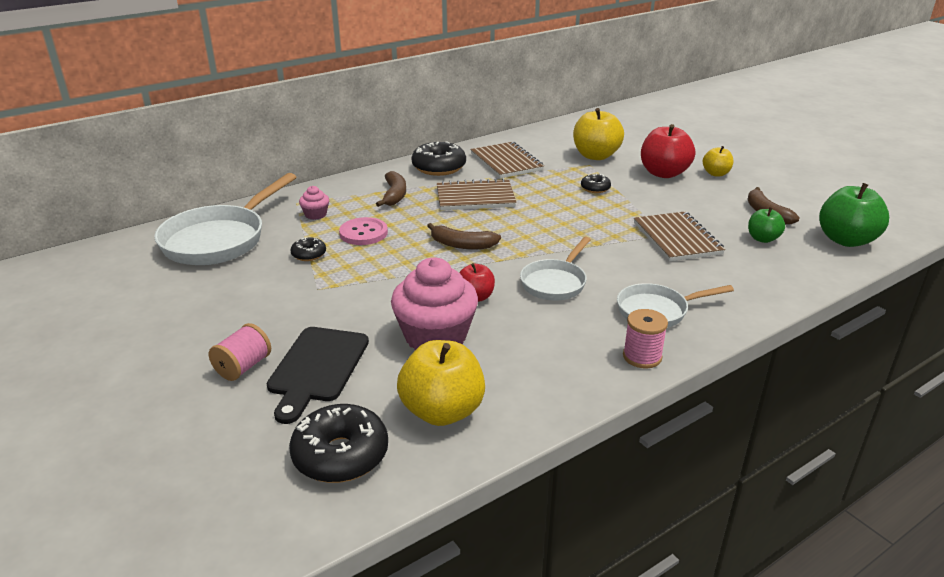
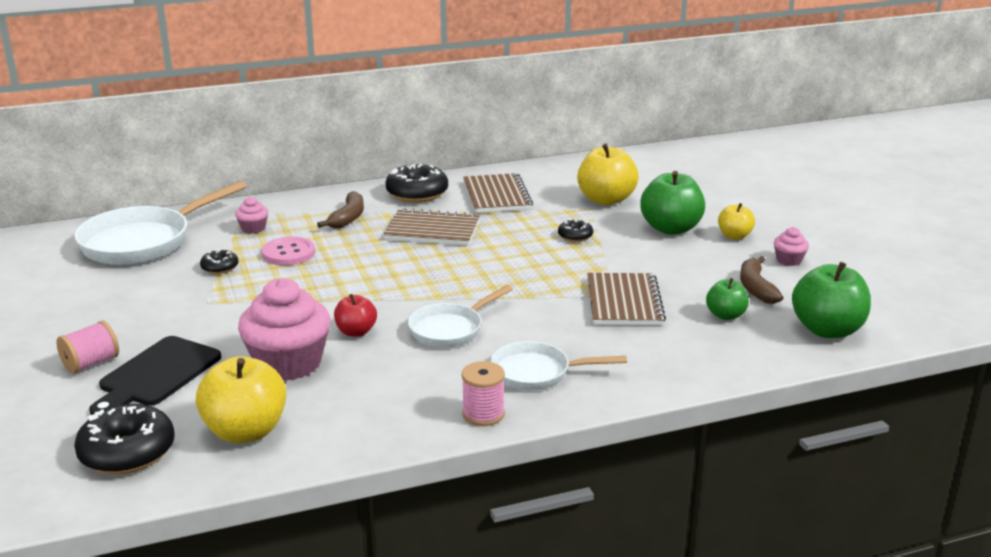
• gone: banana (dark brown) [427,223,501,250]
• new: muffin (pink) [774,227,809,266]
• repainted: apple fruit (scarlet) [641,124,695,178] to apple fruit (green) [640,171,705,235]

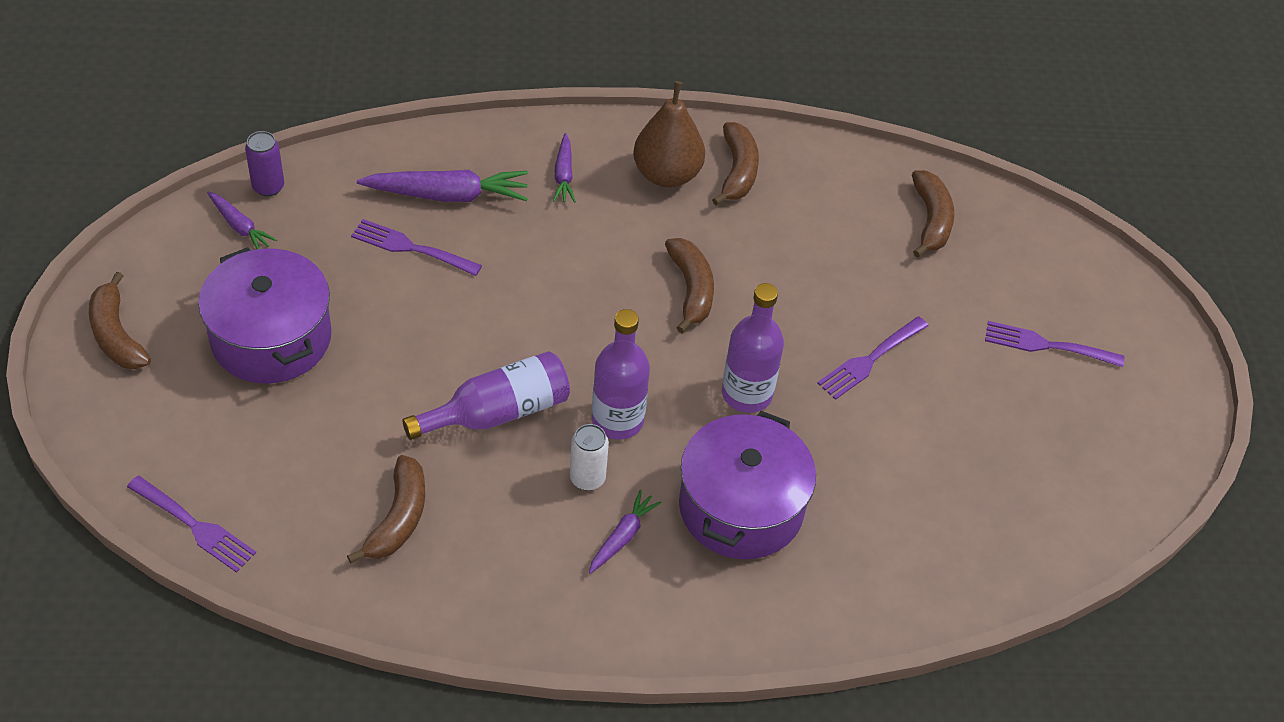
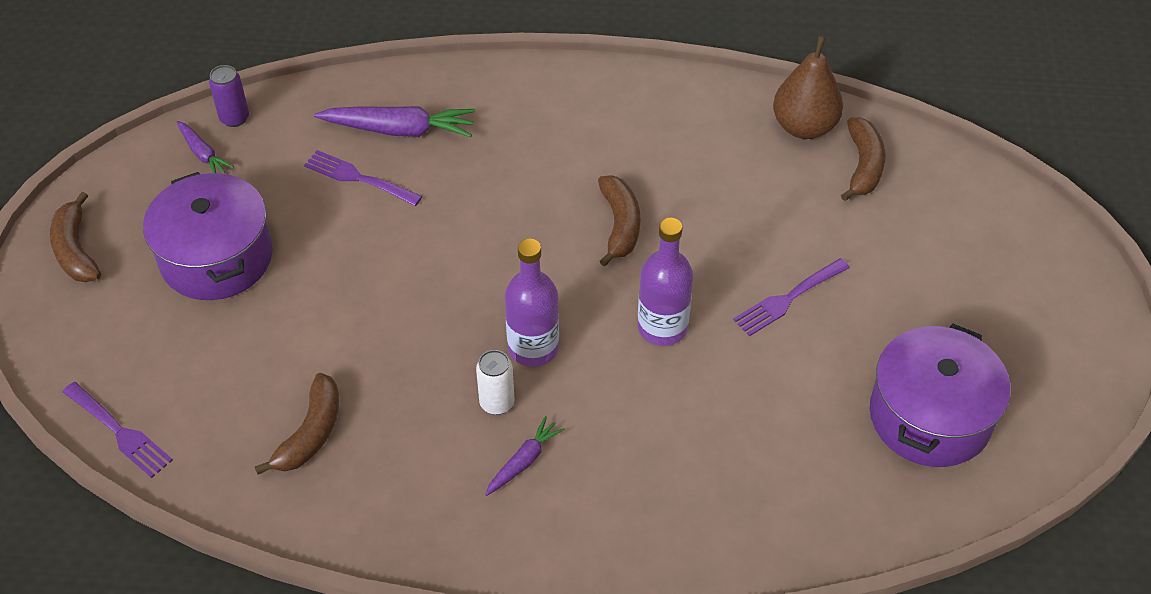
• gone: drink bottle (royal purple) [402,351,570,440]
• gone: root vegetable (royal purple) [553,133,576,203]
• gone: banana (dark brown) [712,122,759,206]
• gone: table fork (royal purple) [985,321,1124,367]
• shifted: toy pear (dark brown) [633,81,705,188] to [773,35,843,139]
• shifted: cooking pot (royal purple) [679,411,816,559] to [870,324,1011,467]

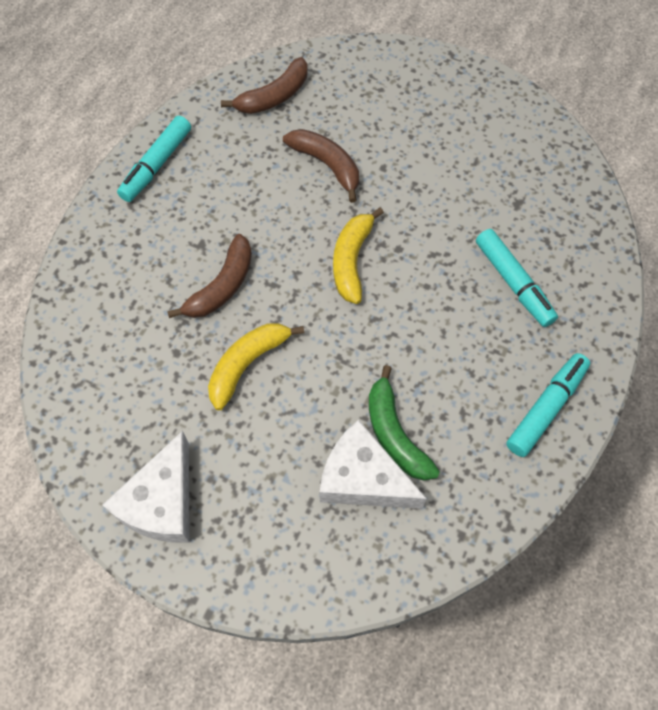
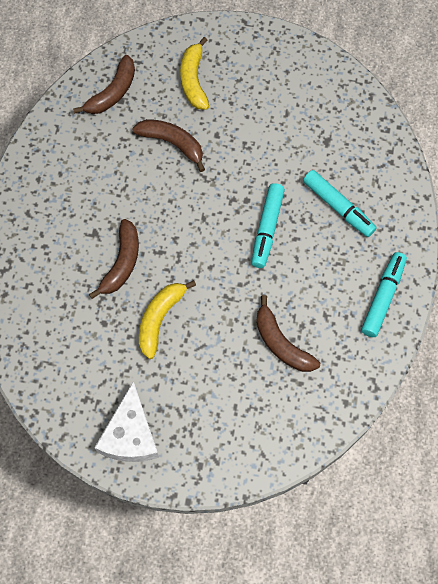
• gone: cheese wedge (white) [319,420,427,509]
• shifted: felt pen (aqua) [117,116,191,202] to [251,183,285,268]
• shifted: banana (golden) [333,208,384,304] to [180,37,209,110]
• repainted: banana (green) [369,365,440,481] to banana (dark brown) [256,295,320,372]

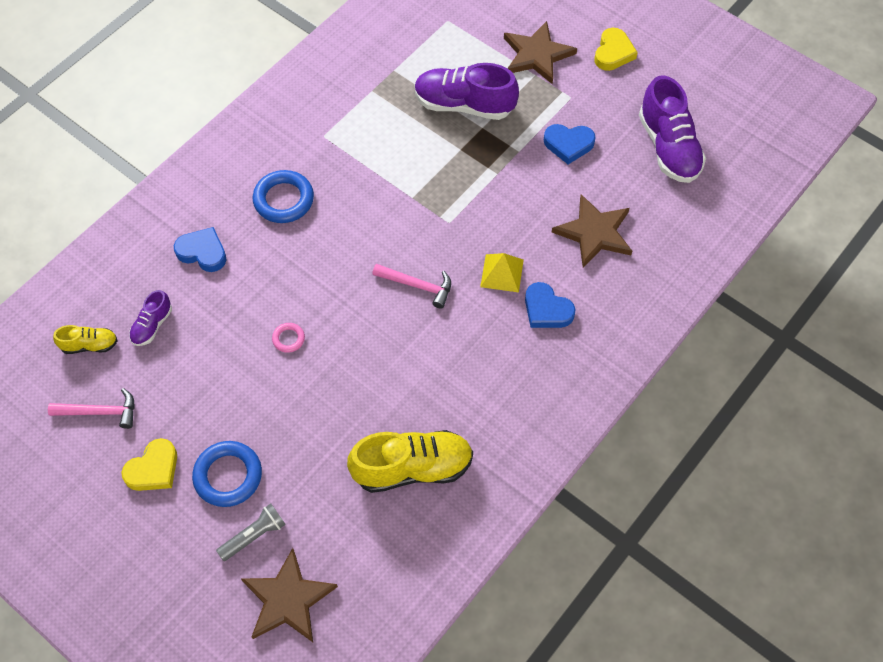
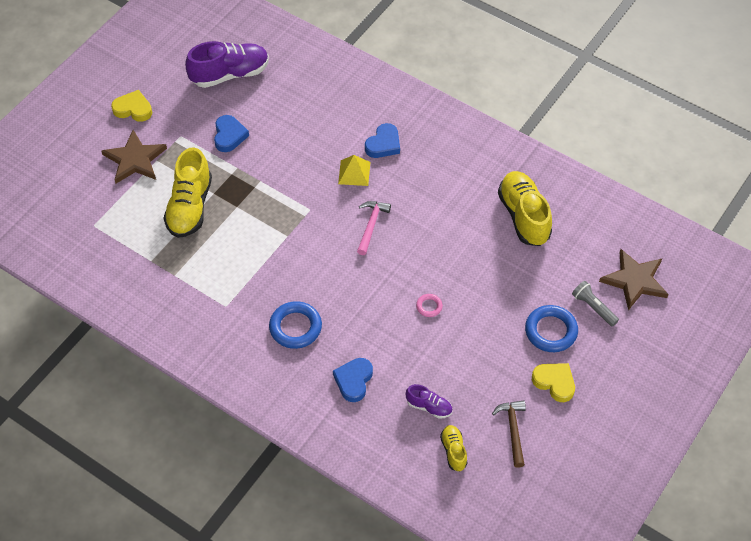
• gone: star shape (dark brown) [552,194,632,268]
• repainted: claw hammer (pink) [48,388,135,429] to claw hammer (dark brown) [492,400,526,468]
• repainted: sneaker (royal purple) [415,63,519,120] to sneaker (golden) [163,147,212,238]

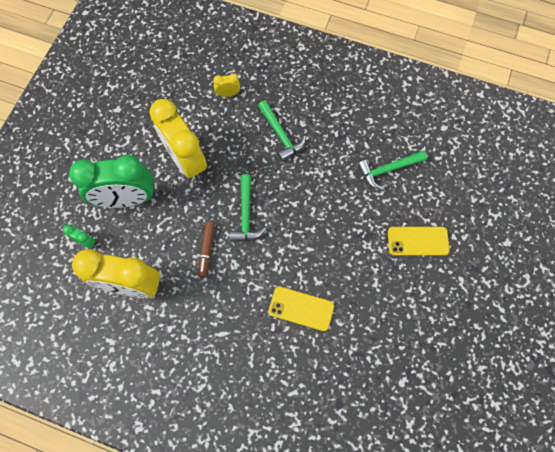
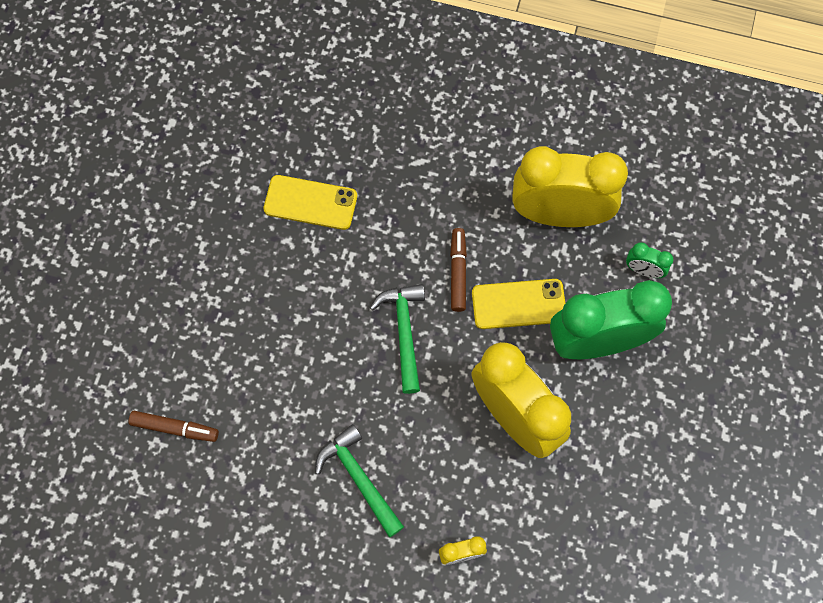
• shifted: mobile phone (golden) [388,227,449,256] to [472,279,565,329]
• swapped: claw hammer (green) [358,150,427,190] to felt pen (dark brown) [129,411,219,442]

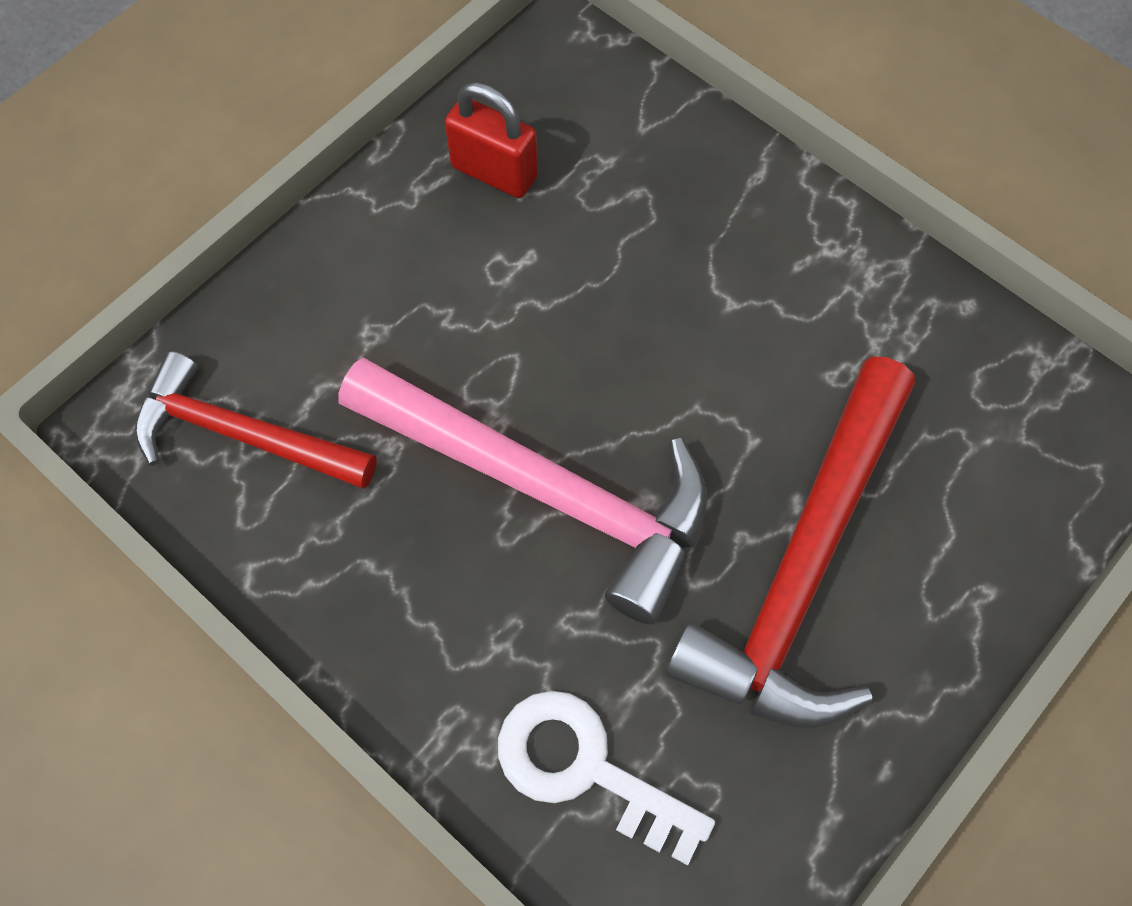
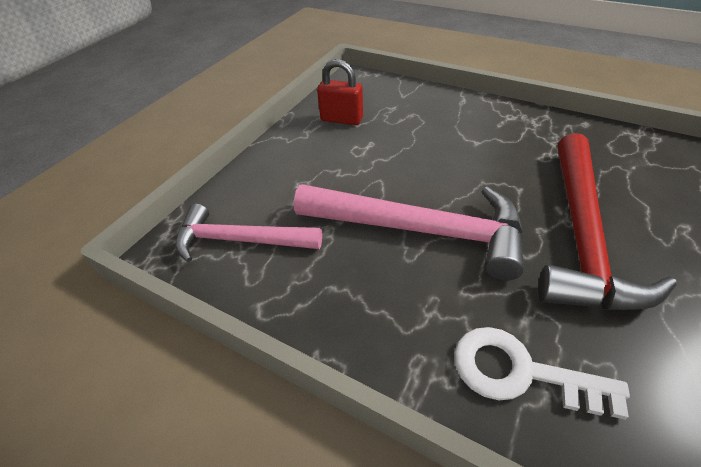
• repainted: claw hammer (scarlet) [135,351,376,489] to claw hammer (pink) [175,204,322,262]

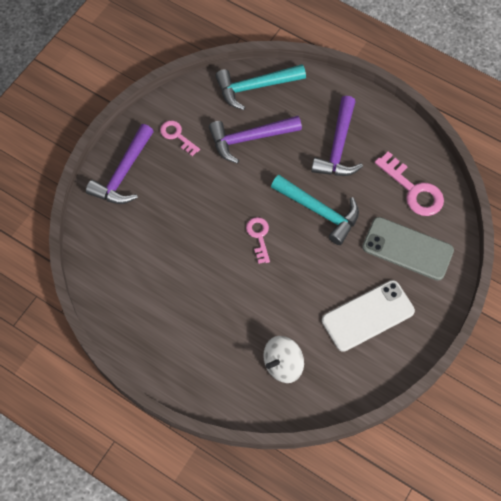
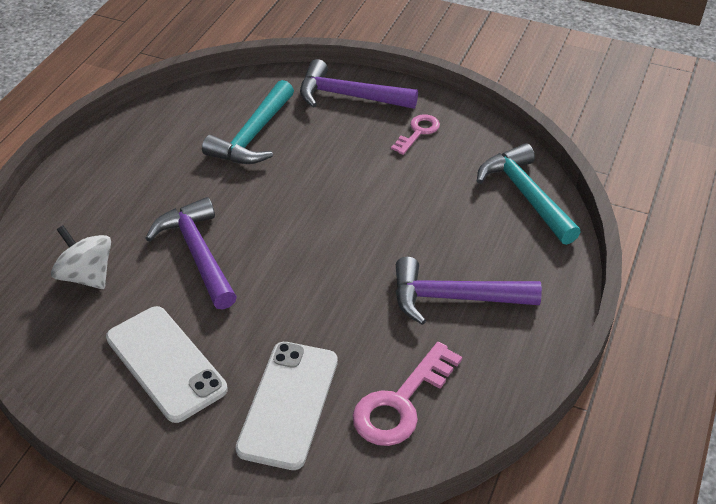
• gone: latchkey (pink) [246,217,270,264]
• shifted: claw hammer (royal purple) [209,116,302,164] to [145,197,237,310]
• shifted: claw hammer (aqua) [271,175,359,245] to [202,80,294,164]
• repainted: mobile phone (grey) [362,217,454,281] to mobile phone (white) [236,342,338,470]

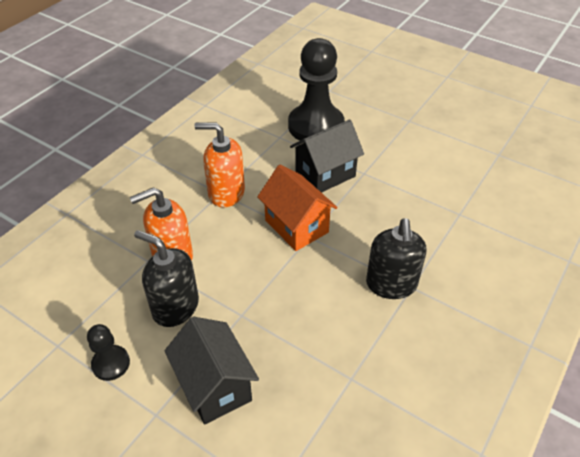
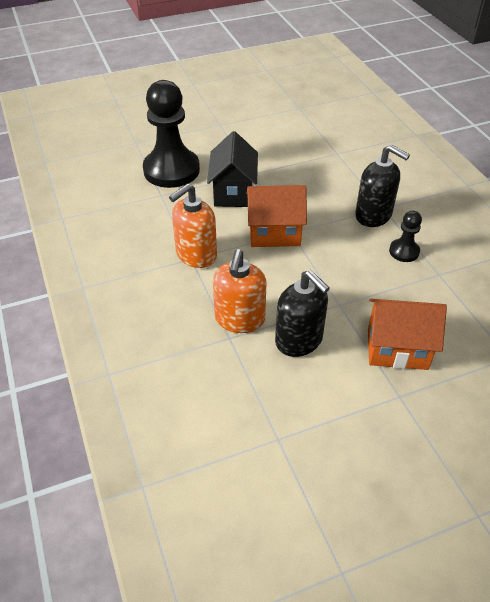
• shifted: chess pawn (jet-black) [87,324,130,381] to [389,211,422,262]
• repainted: house (jet-black) [165,317,259,425] to house (orange) [368,299,447,370]
• rotated: soap pump (jet-black) [134,230,199,327] = [275,270,330,357] 105 degrees counterclockwise

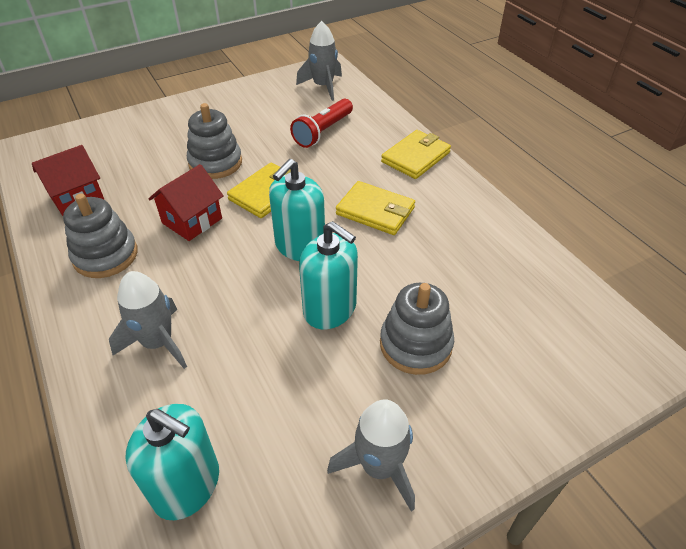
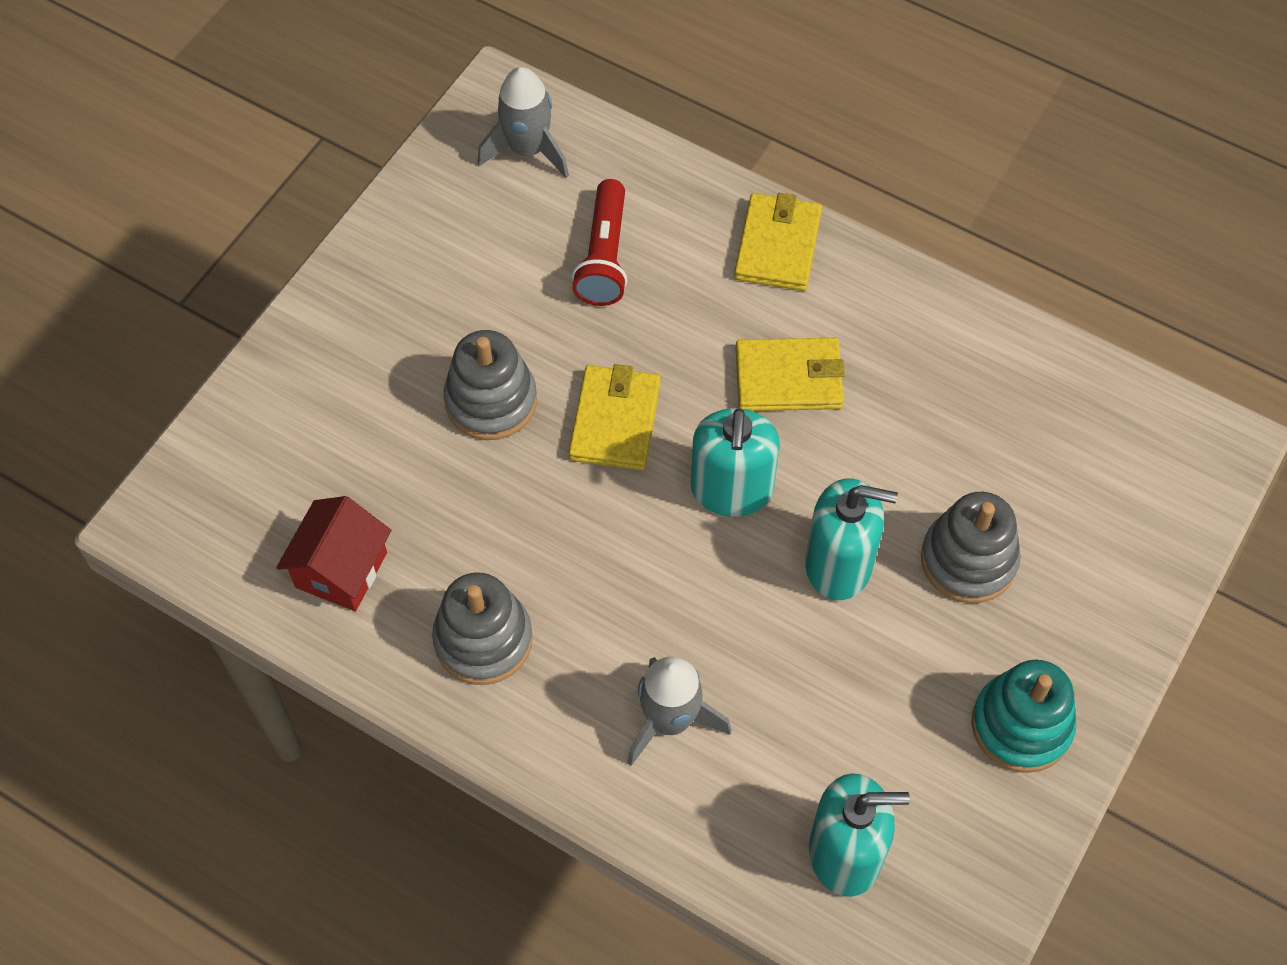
• gone: house (scarlet) [149,164,224,241]
• swapped: spaceship (grey) [327,399,415,512] to ring stacker (aqua) [972,660,1076,773]

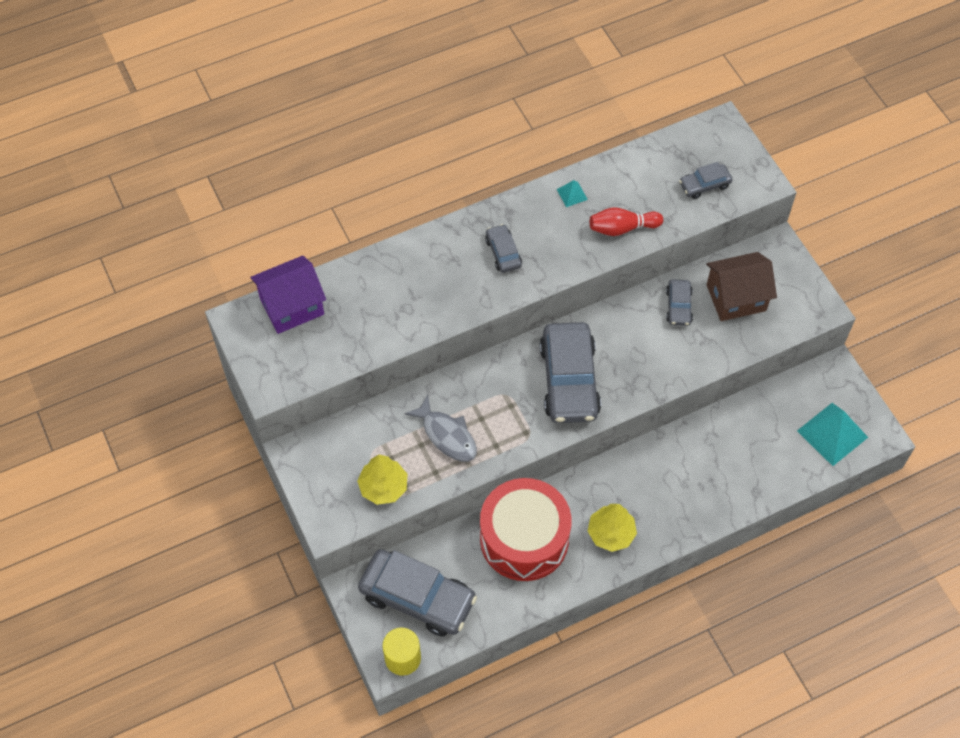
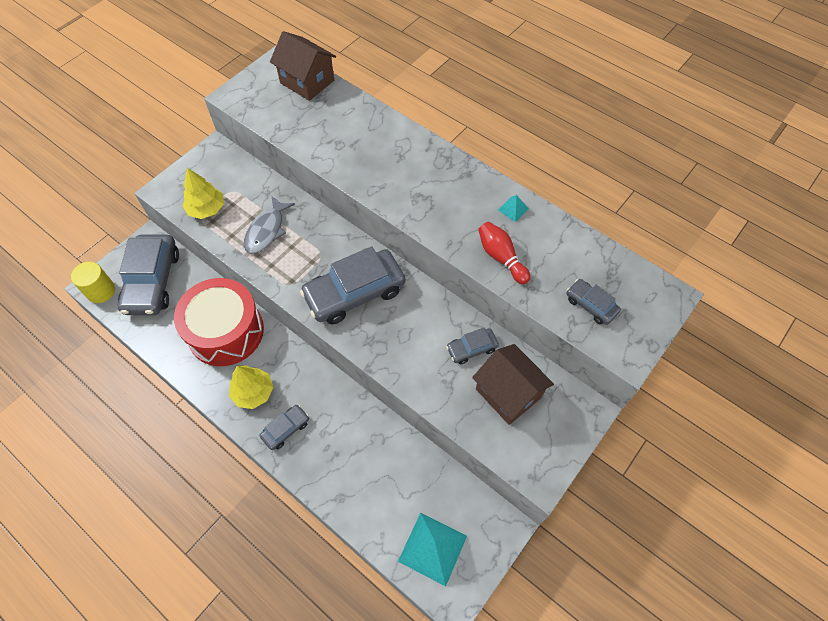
• shifted: automobile (grey) [485,224,522,273] to [260,405,309,450]
• repainted: house (royal purple) [250,256,326,334] to house (dark brown) [270,31,336,101]

